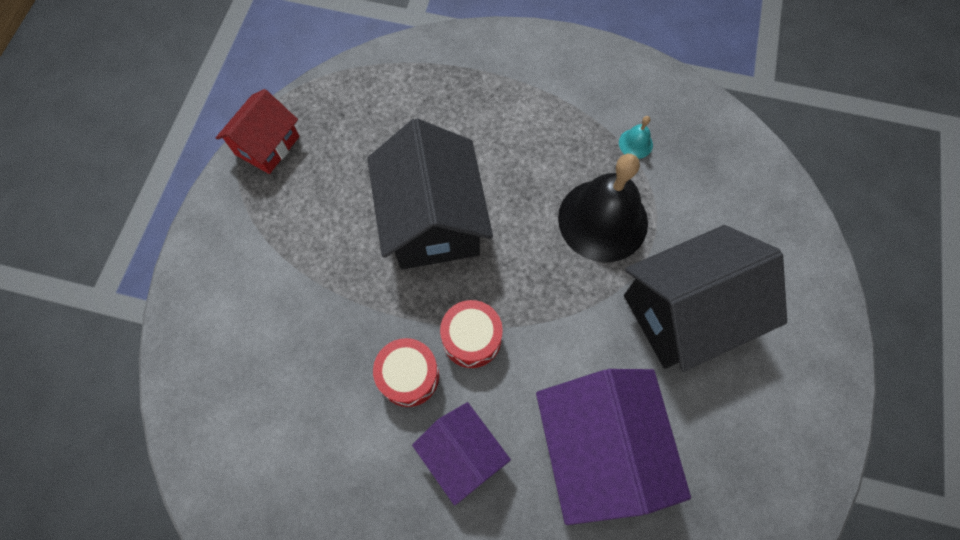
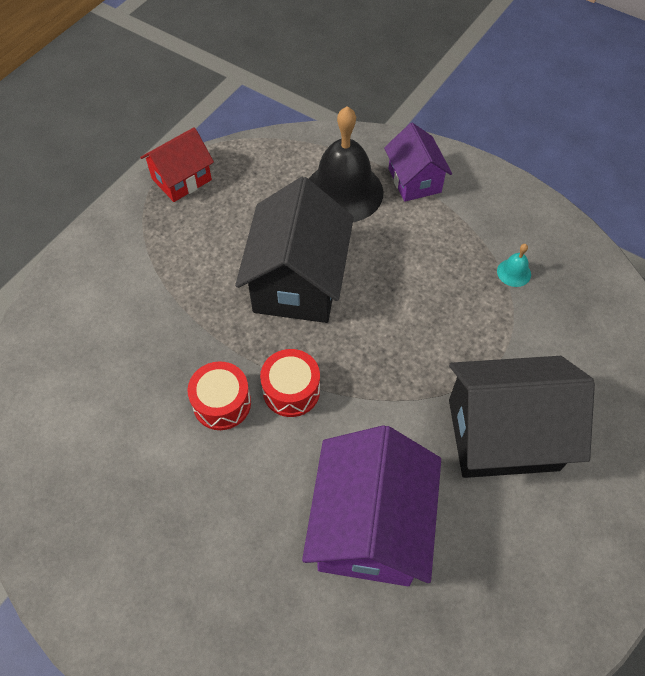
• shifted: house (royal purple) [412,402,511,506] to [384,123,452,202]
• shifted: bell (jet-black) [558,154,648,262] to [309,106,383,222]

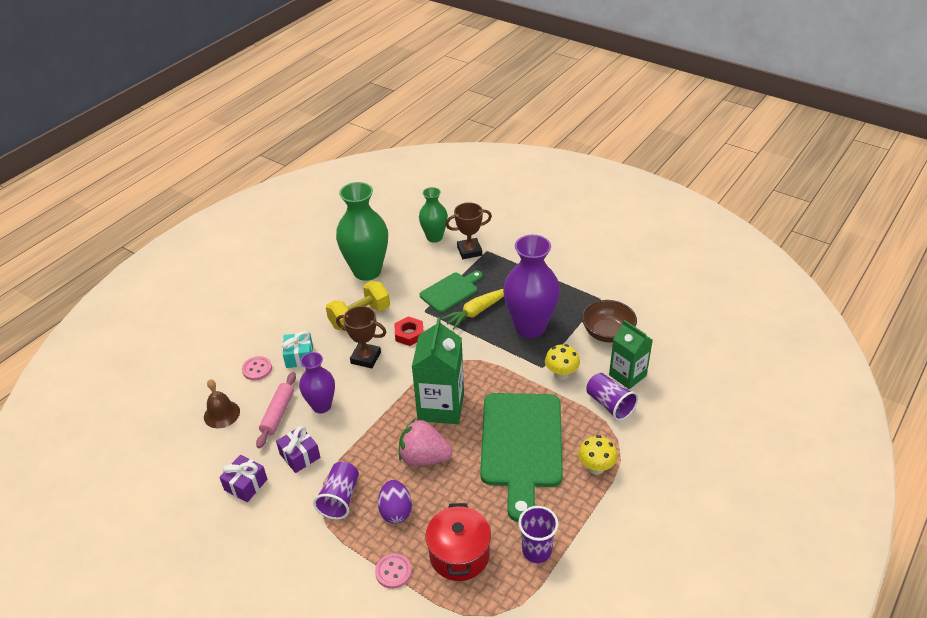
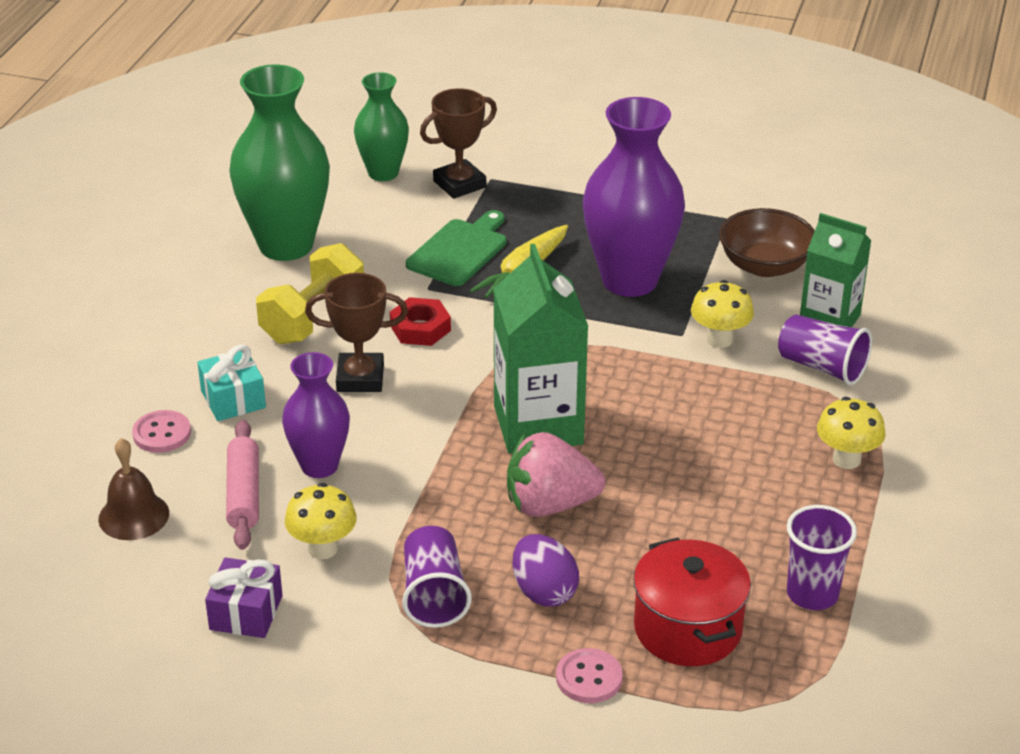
• gone: chopping board (green) [480,393,563,522]
• swapped: wrapped gift (royal purple) [276,426,320,473] to toadstool (golden) [285,483,357,559]

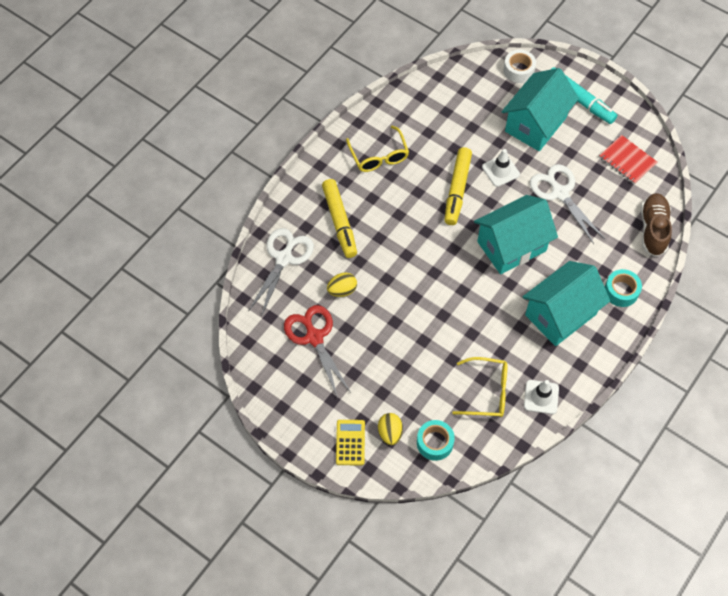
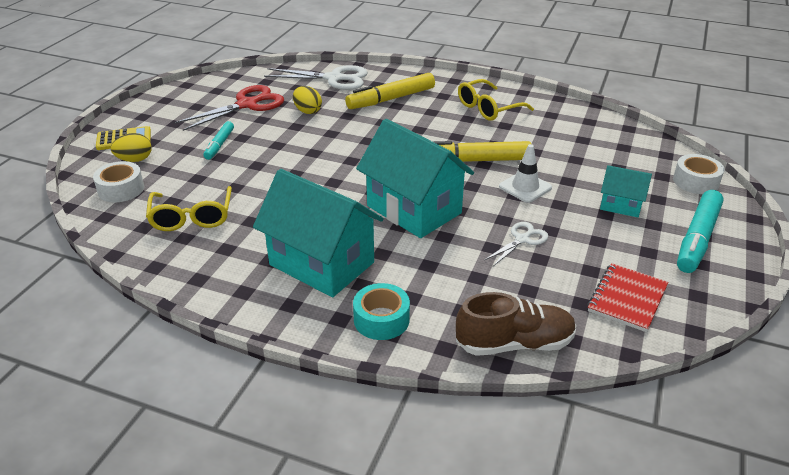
• gone: traffic cone (white) [524,380,559,414]
• new: felt pen (aqua) [203,121,234,160]
• repainted: sticky tape (aqua) [417,420,455,461] to sticky tape (white) [93,161,144,202]
• scaled: house (aqua) [502,68,579,151] = [600,165,652,217] x0.50
• scaled: pair of scissors (white) [530,164,605,244] = [485,222,548,266] x0.56

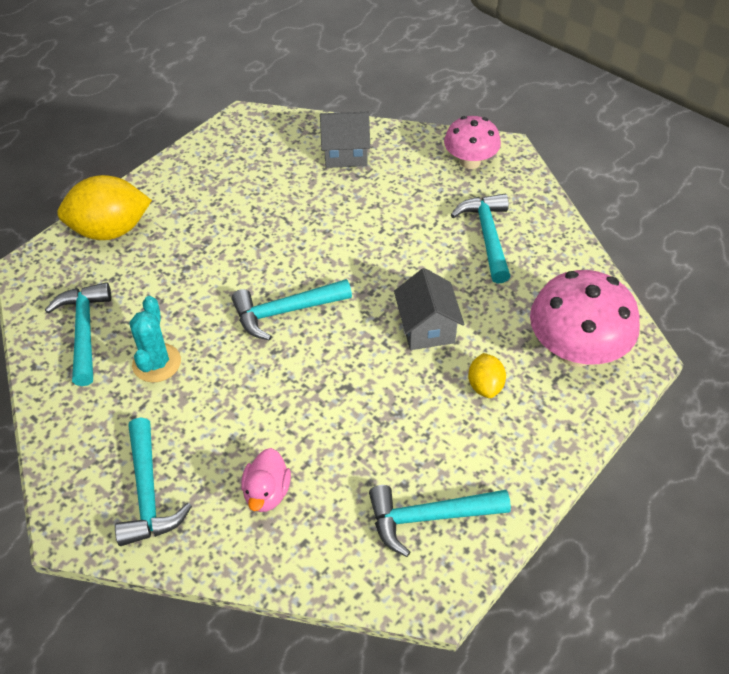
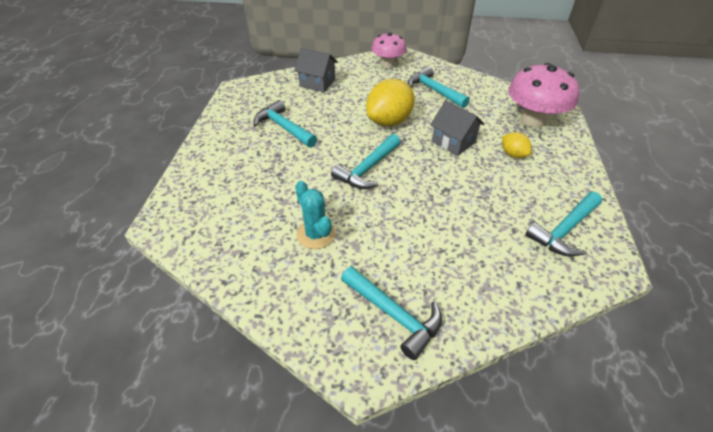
• gone: rubber duck (pink) [241,448,291,512]
• shifted: claw hammer (aqua) [45,282,111,386] to [253,100,317,148]
• shifted: citrus fruit (golden) [57,175,152,240] to [366,79,415,126]
• rotated: house (grey) [320,112,370,168] = [294,48,338,92] 60 degrees clockwise

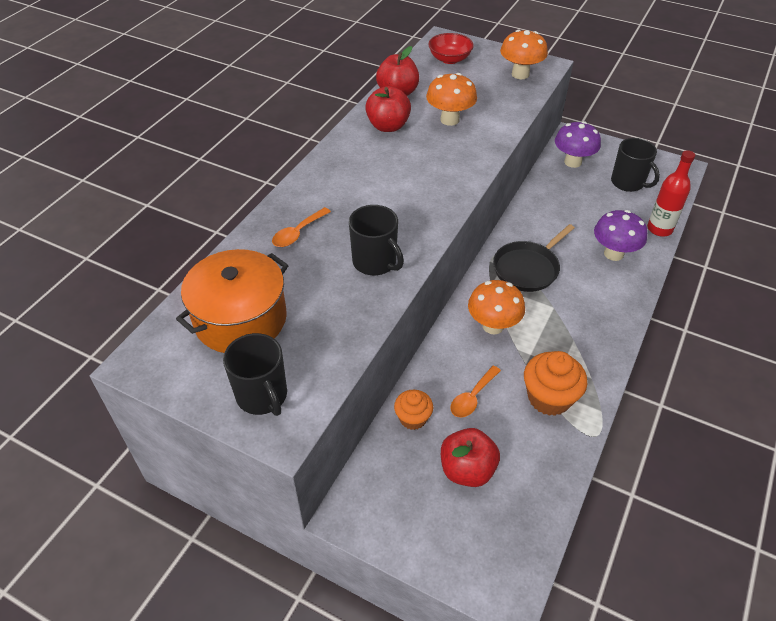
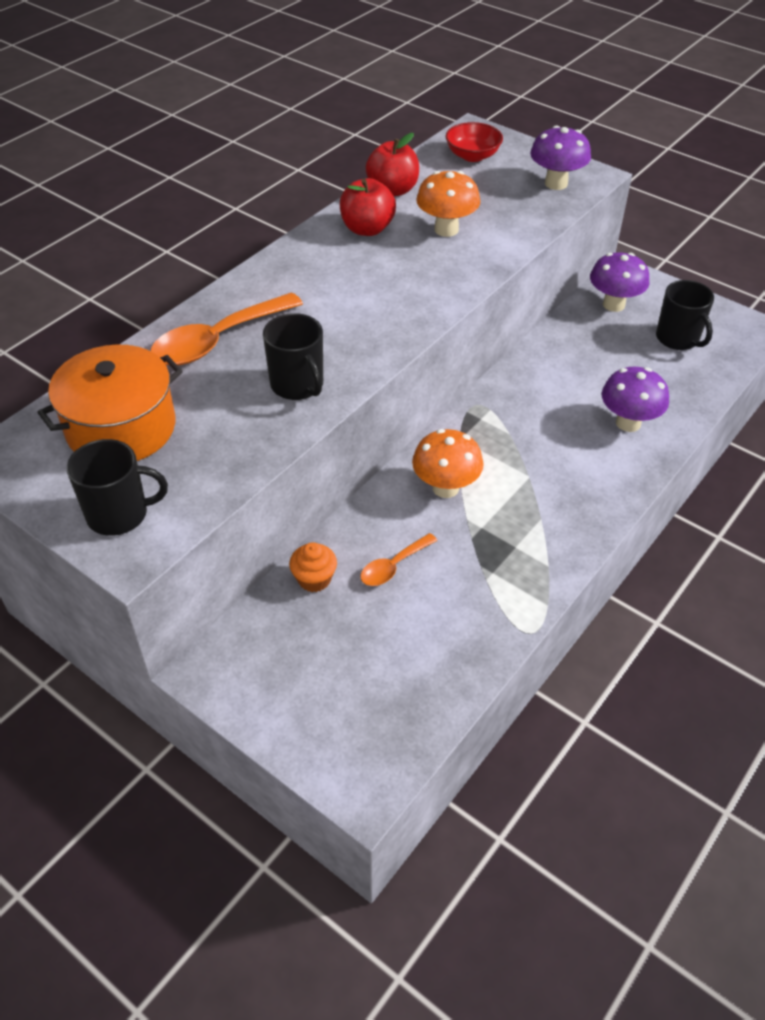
• gone: apple fruit (scarlet) [441,428,500,487]
• gone: frying pan (jet-black) [493,224,575,292]
• gone: muffin (orange) [524,351,587,416]
• gone: drink bottle (scarlet) [647,150,695,237]
• repainted: toadstool (orange) [500,30,548,79] to toadstool (royal purple) [530,125,591,190]
• rotated: coffee mug (jet-black) [223,333,287,416] = [67,439,168,536] 75 degrees counterclockwise
• scaled: tablespoon (orange) [272,207,331,247] = [150,293,303,365] x1.88

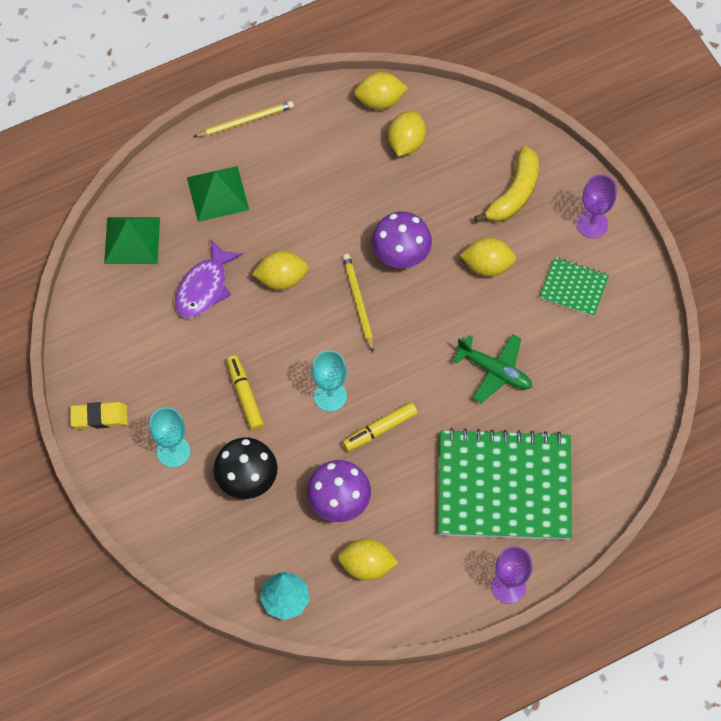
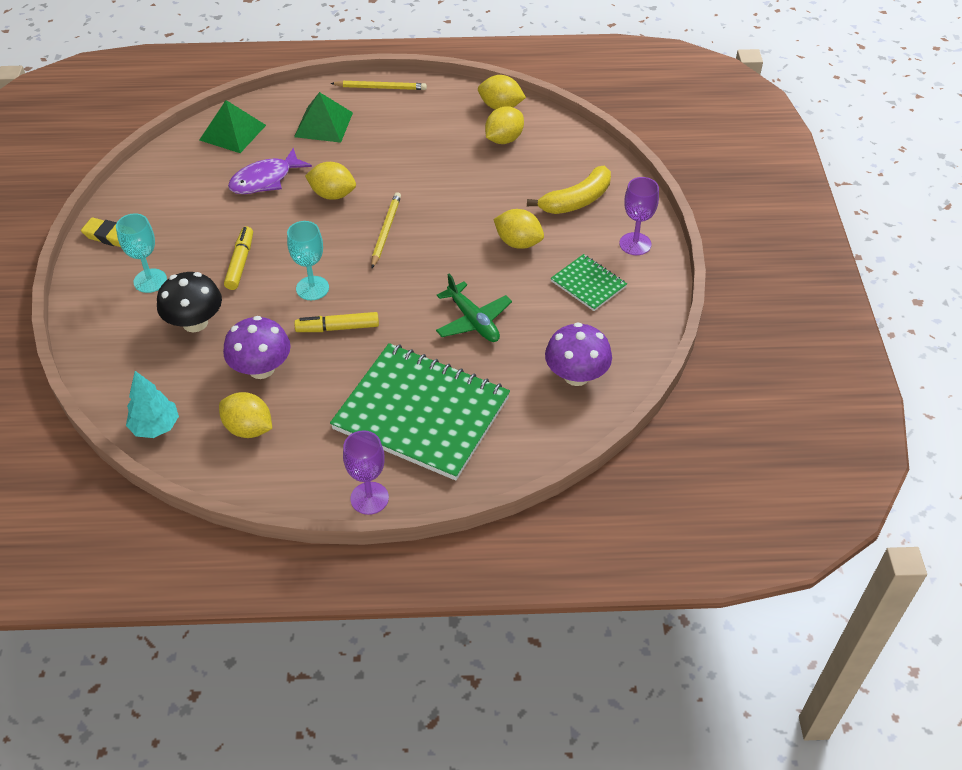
• shifted: toadstool (royal purple) [372,212,432,268] to [545,322,612,386]

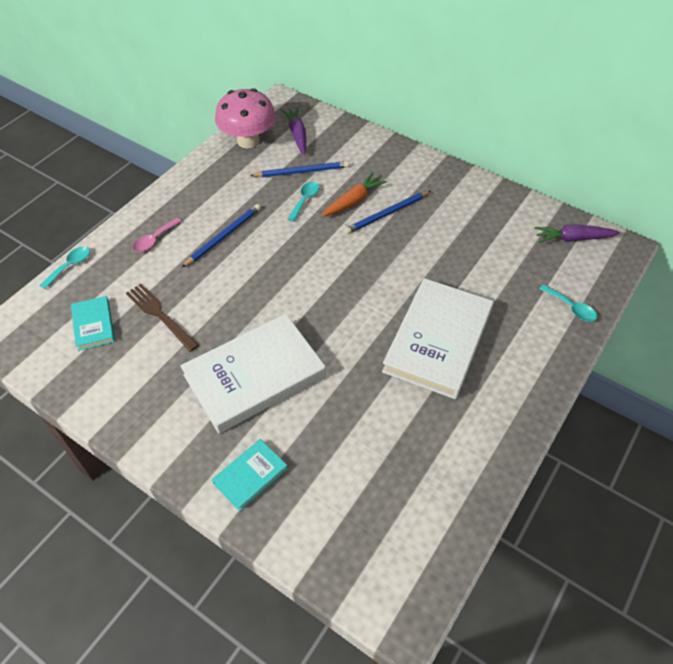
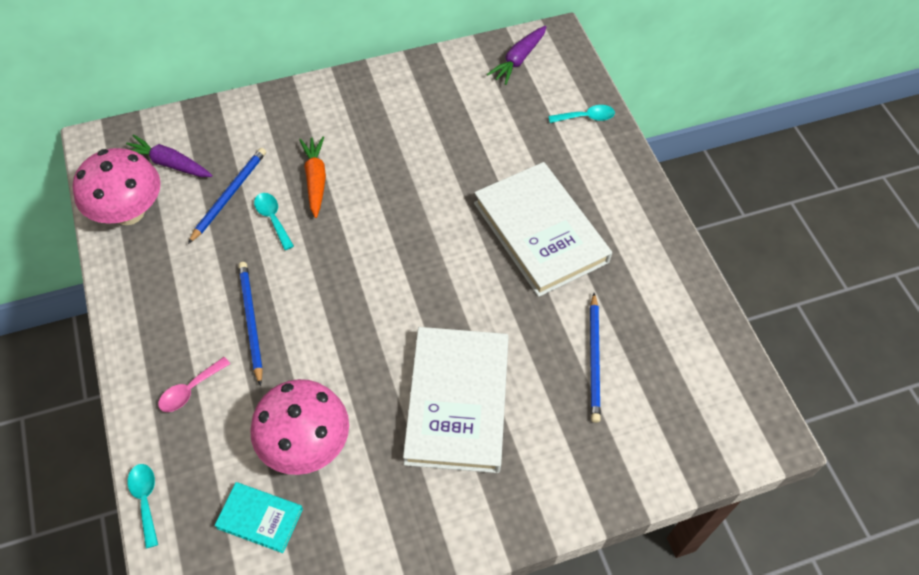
• gone: hardback (aqua) [212,439,288,511]
• shifted: pencil (cobalt) [344,191,431,234] to [590,293,601,423]
• swapped: table fork (dark brown) [126,284,199,352] to toadstool (pink) [250,379,349,475]
• rotated: tablespoon (pink) [133,218,182,252] = [158,357,230,412] 60 degrees clockwise

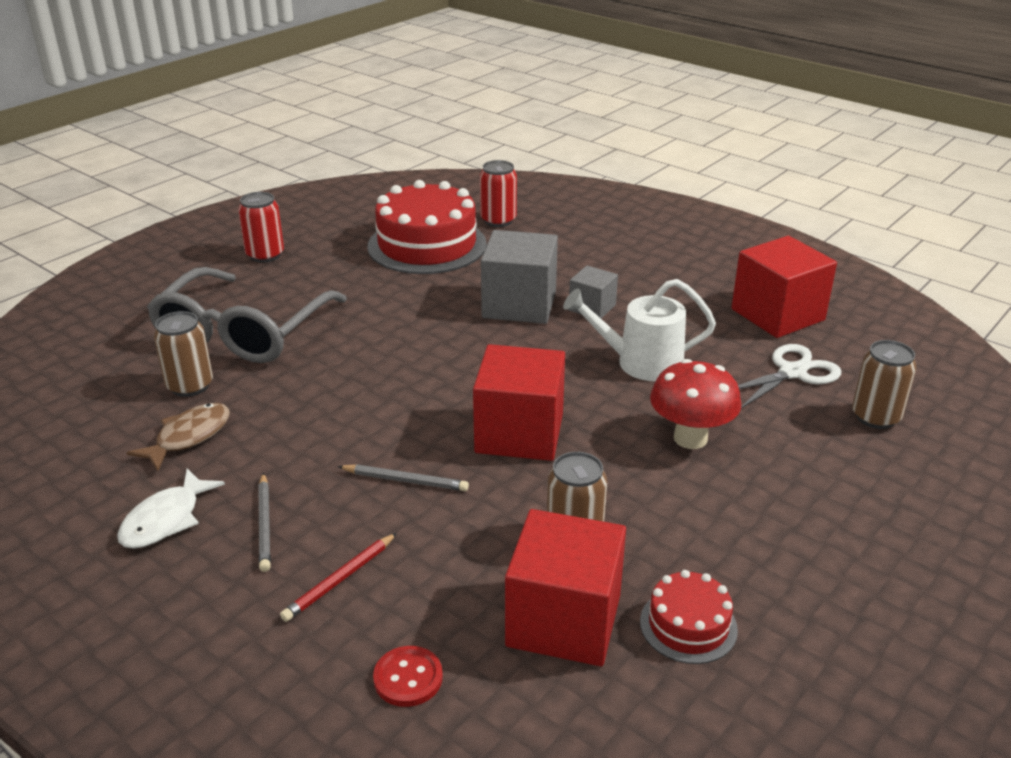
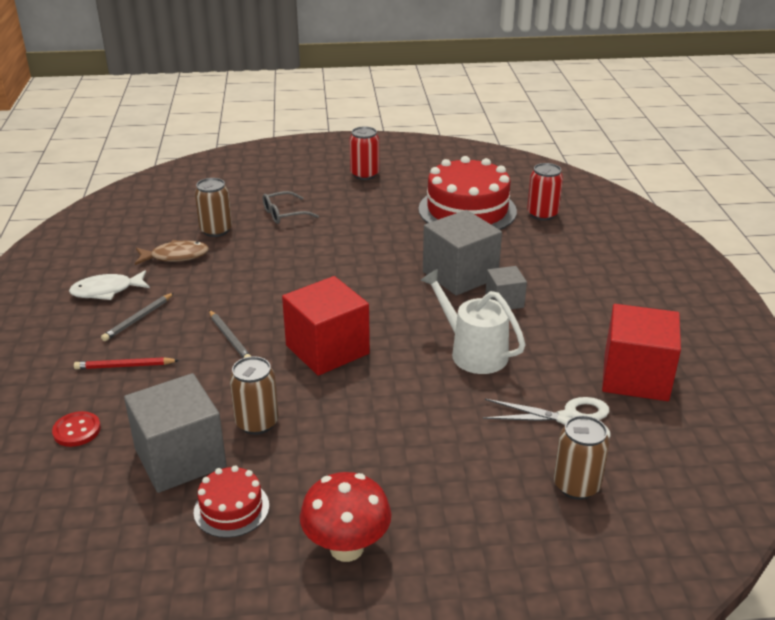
• shifted: toadstool (scarlet) [650,359,741,449] to [300,472,391,562]
• repainted: solid cube (scarlet) [505,509,626,666] to solid cube (grey) [124,373,227,493]
• scaled: glasses (grey) [147,267,347,363] = [262,191,319,224] x0.44

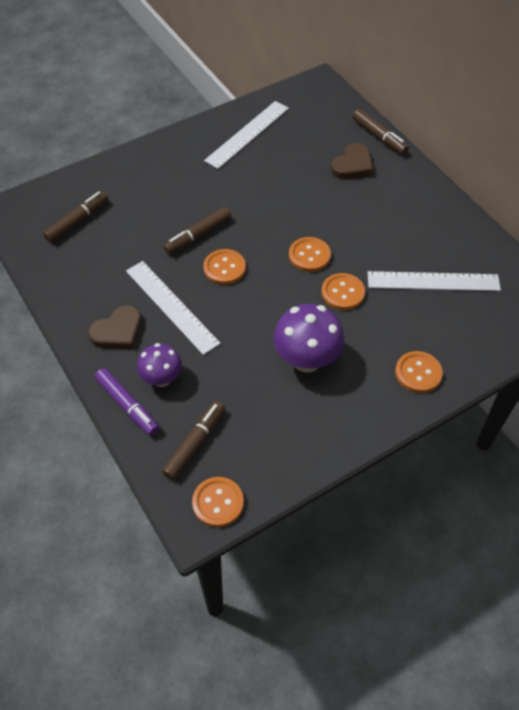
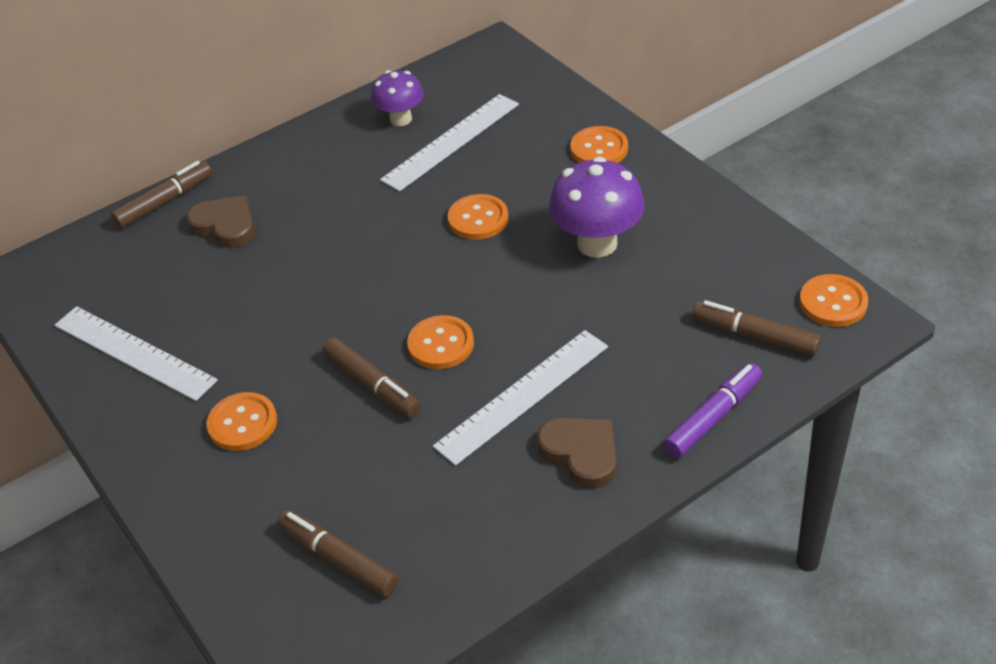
• shifted: toadstool (royal purple) [137,343,182,387] to [371,70,424,126]
• shifted: shirt button (orange) [289,237,331,272] to [207,392,277,451]
• rotated: measuring stick (white) [367,271,501,291] = [380,94,519,192] 45 degrees clockwise

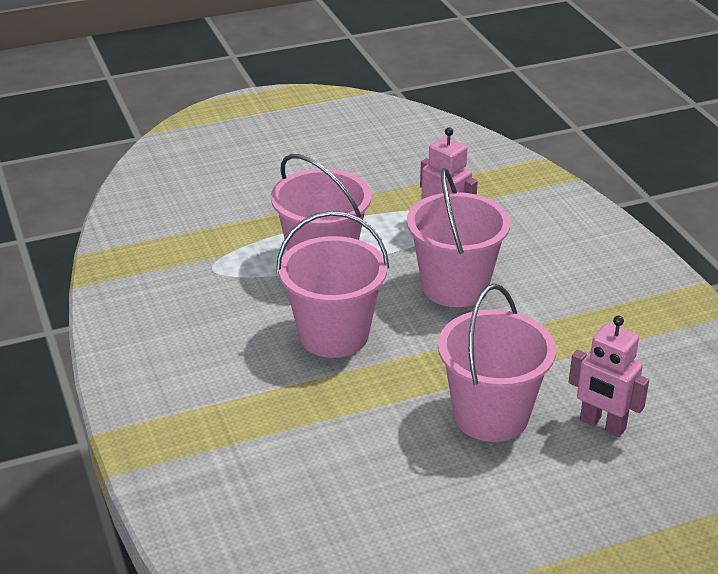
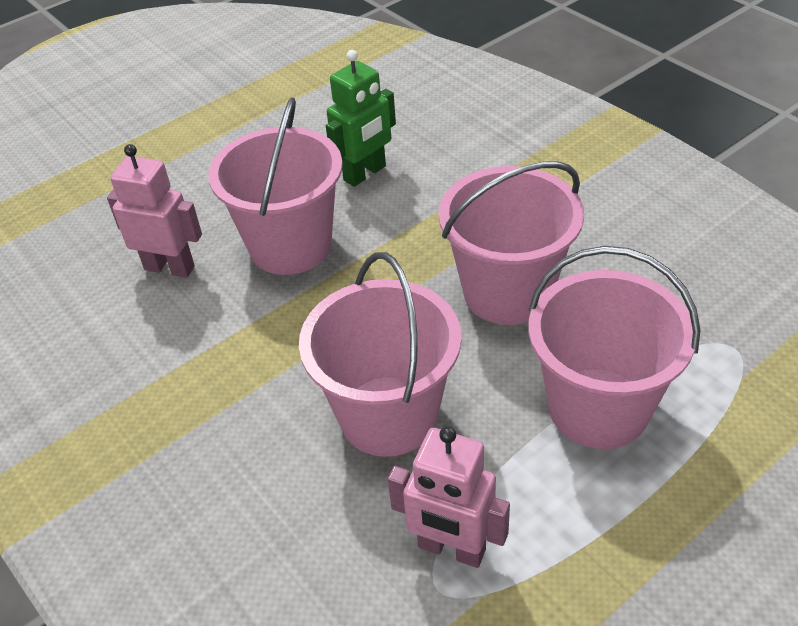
• new: toy robot (green) [326,50,396,187]

